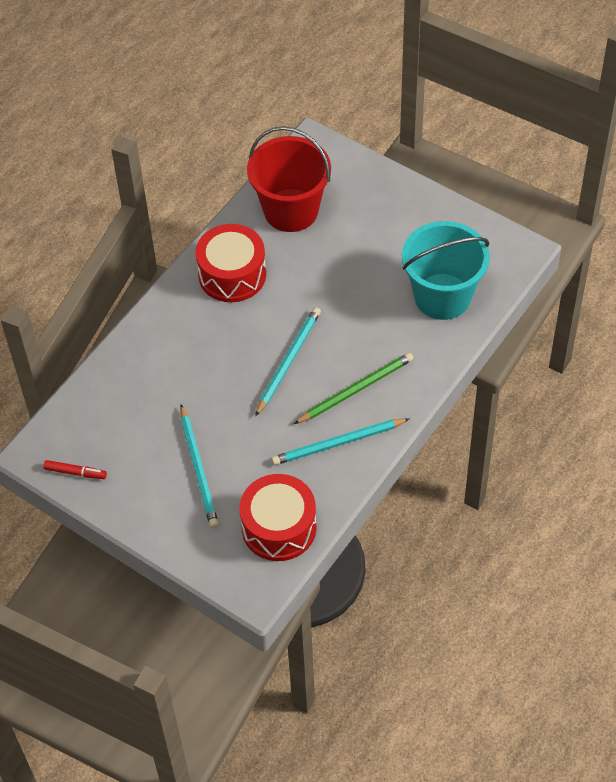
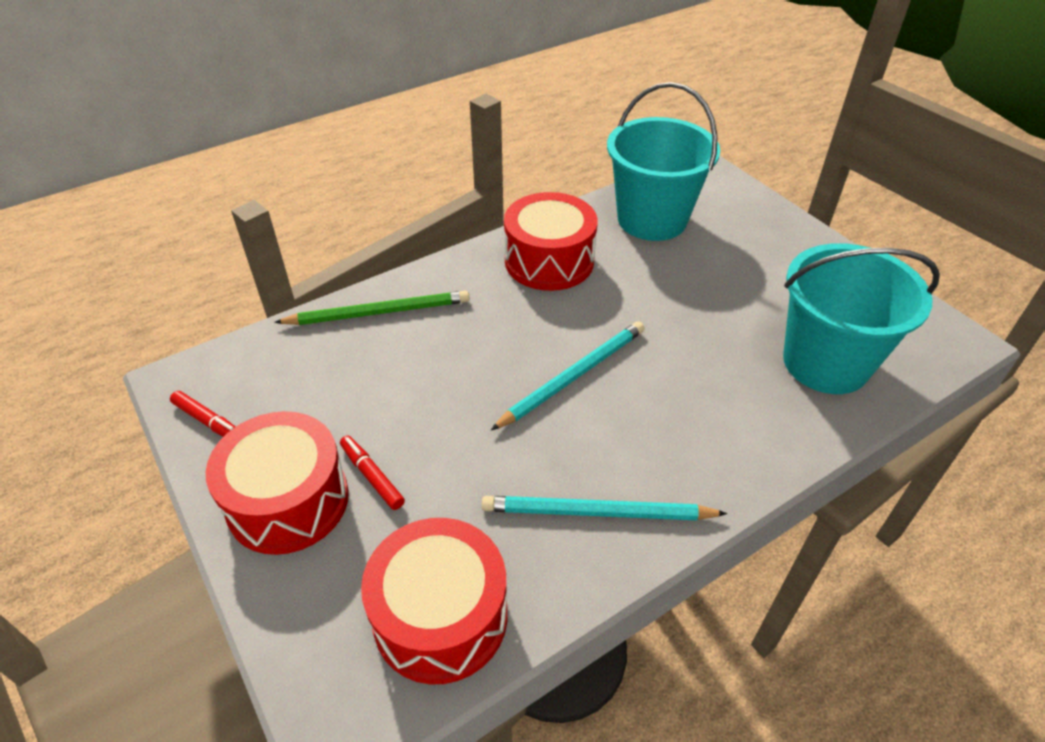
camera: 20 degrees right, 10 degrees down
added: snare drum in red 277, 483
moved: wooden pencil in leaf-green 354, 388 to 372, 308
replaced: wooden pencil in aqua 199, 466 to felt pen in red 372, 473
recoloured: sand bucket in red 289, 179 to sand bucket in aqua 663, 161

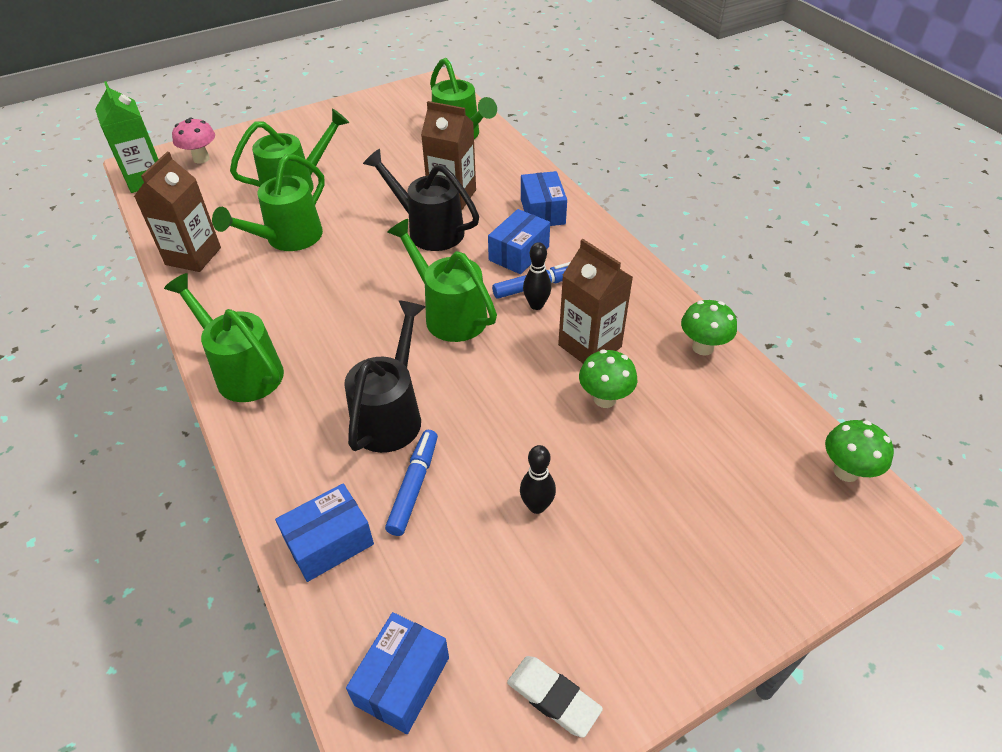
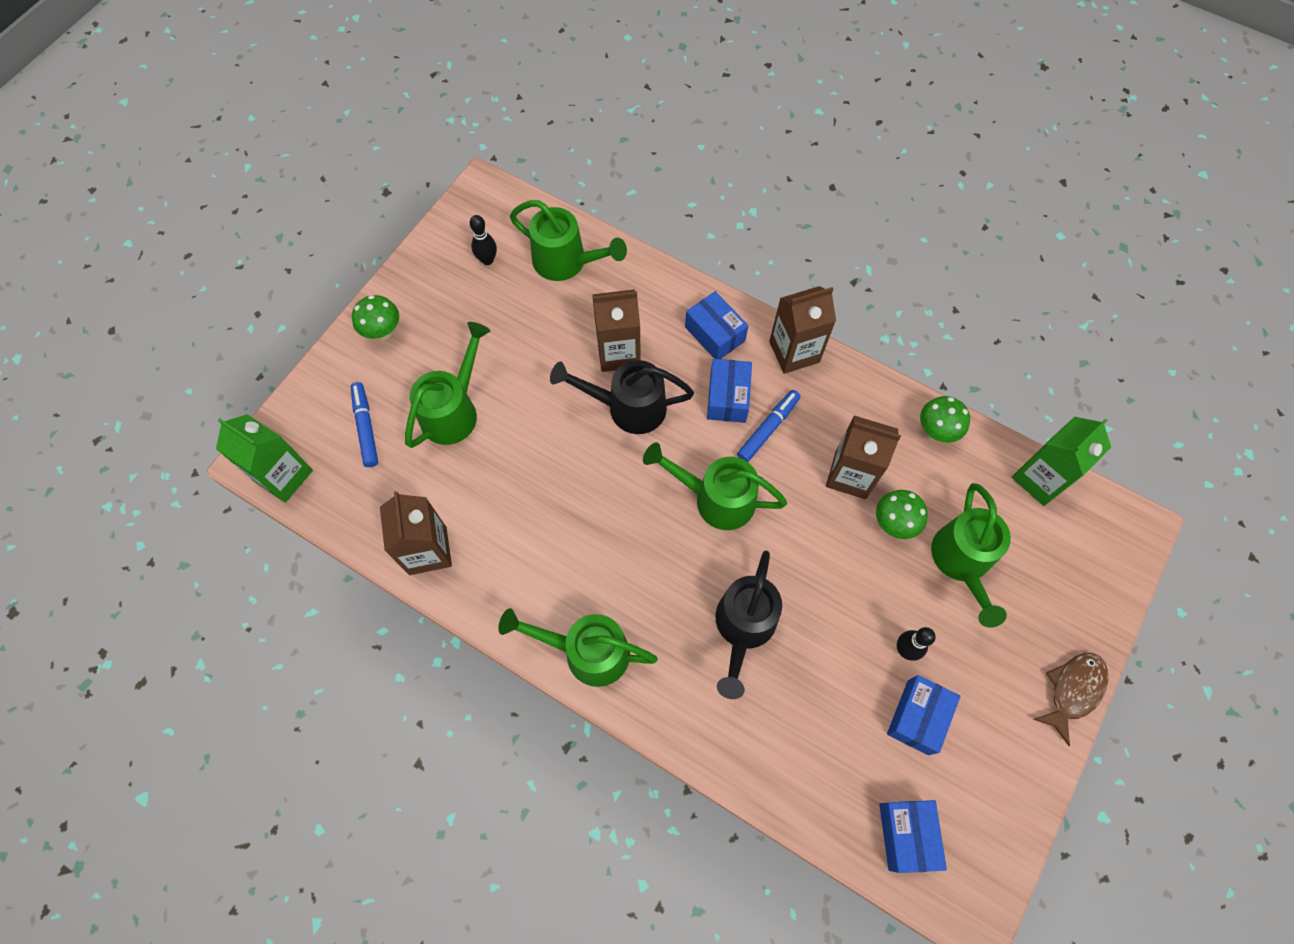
camera: 30 degrees left, 20 degrees up
removed: toadstool in rose-pink 193, 140; gum eraser in pure white 555, 697
added: juice carton in russet 802, 330; juice carton in leaf-green 1061, 461; fish in russet 1070, 699
moved: felt pen in blue 411, 483 to 364, 424; toadstool in leaf-green 859, 451 to 375, 317; skittle in ebony 537, 276 to 483, 240; package in blue 324, 532 to 923, 715; sprinkling can in leaf-green 268, 202 to 971, 555
turned: sprinkling can in ebony 385, 376 = 748, 624 150 degrees counterclockwise

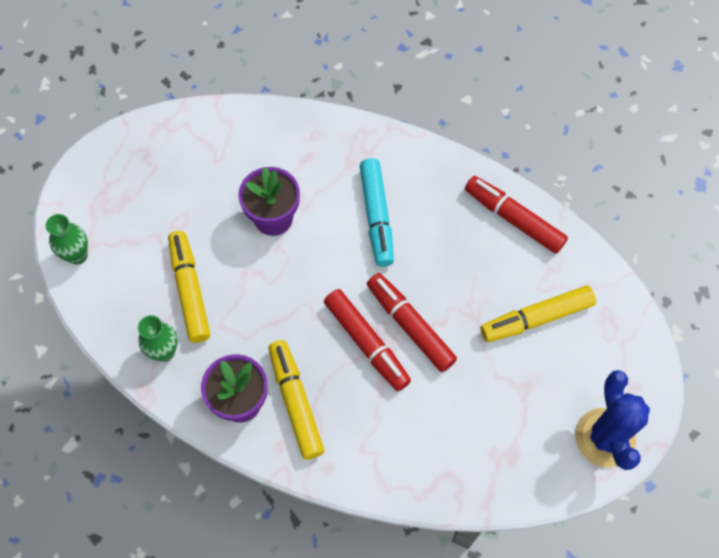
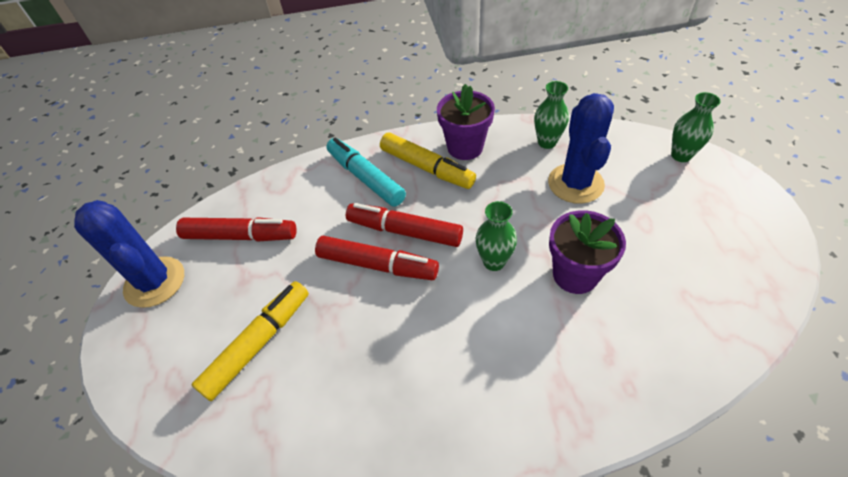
camera: 150 degrees right, 15 degrees down
added: vase in leaf-green 496, 236
moved: felt pen in red 516, 215 to 236, 229; felt pen in aqua 377, 212 to 366, 172
replaced: felt pen in bright yellow 189, 287 to prickly plant in blue 581, 148

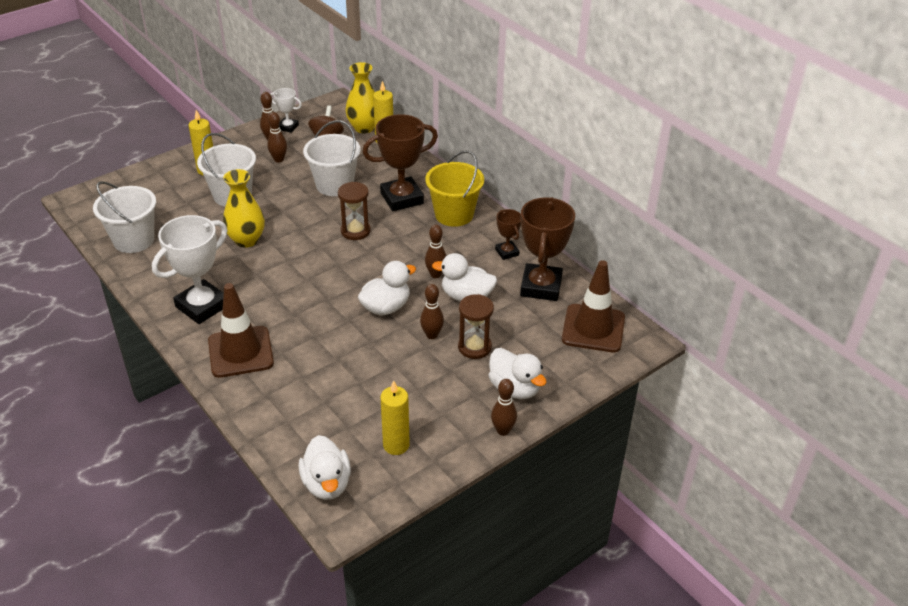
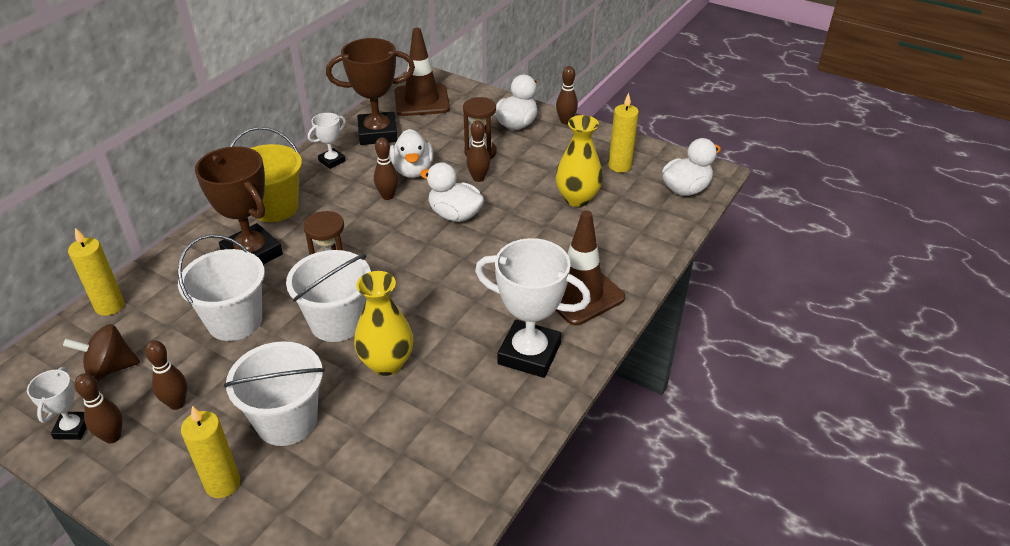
camera: 110 degrees left, 0 degrees up
moved: sand bucket in pure white 124, 217 to 328, 296; vase in bright yellow 360, 97 to 579, 161
recoloured: prize cup in russet 508, 234 to prize cup in pure white 327, 141

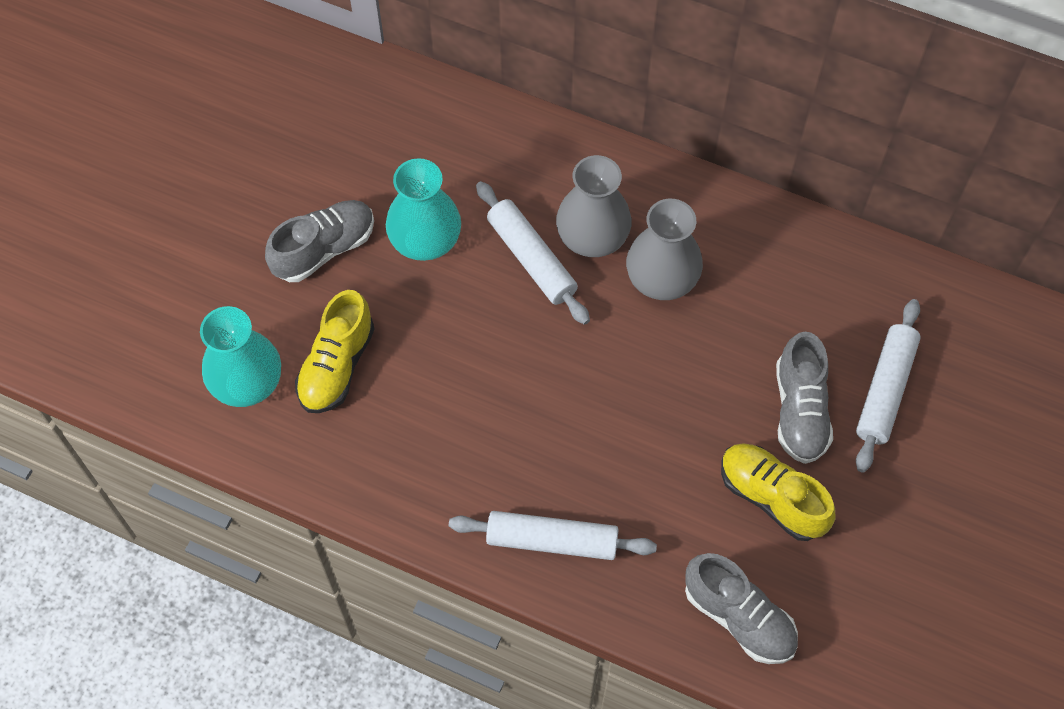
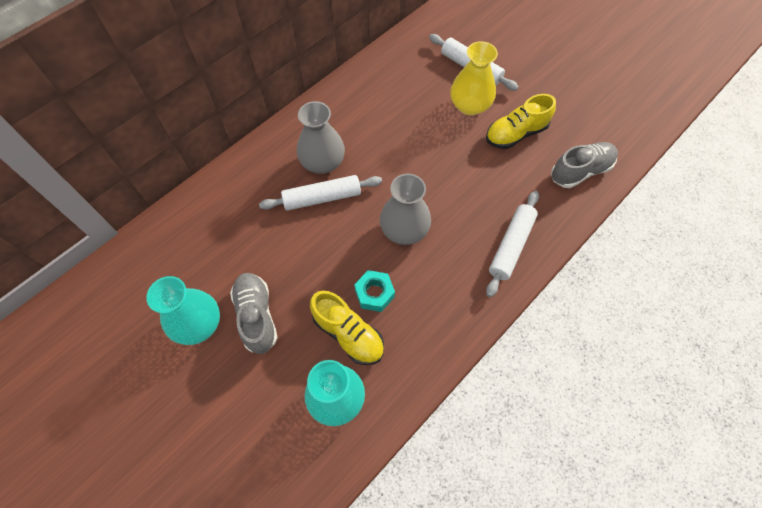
camera: 70 degrees left, 0 degrees up
added: nut in aqua 374, 291
moved: vase in aqua 423, 209 to 183, 310; vase in gray 664, 249 to 405, 209
replaced: sneaker in gray 804, 398 to vase in bright yellow 474, 78

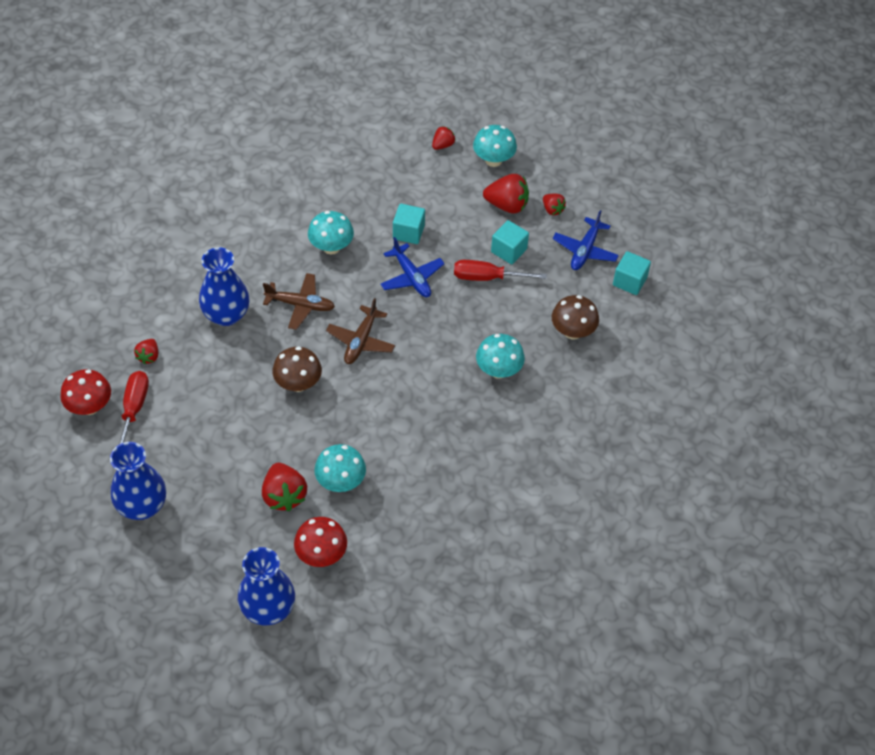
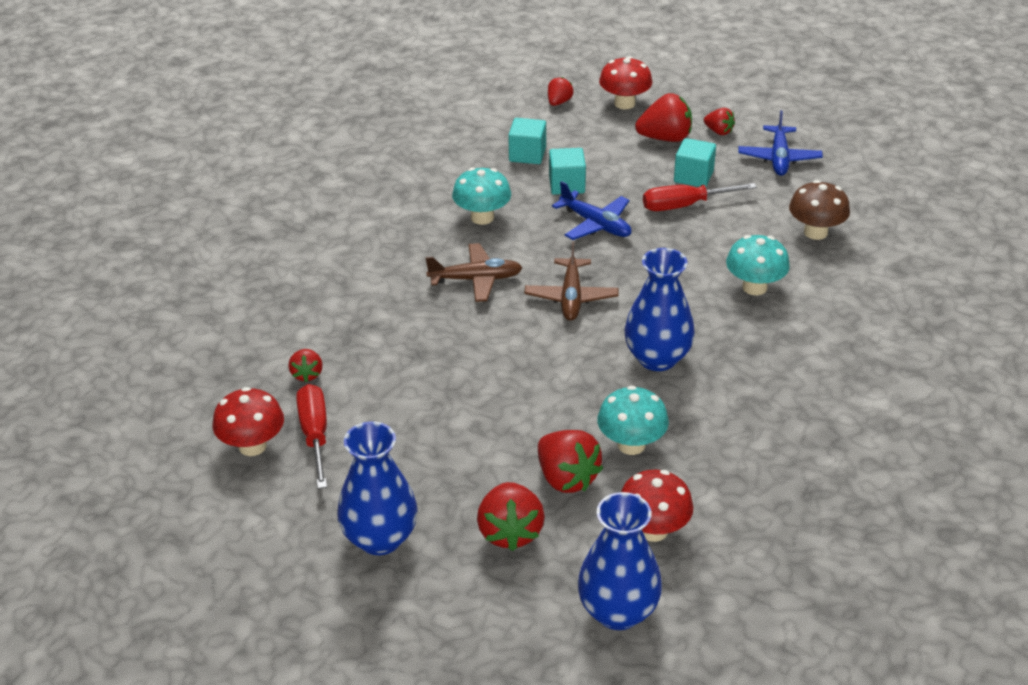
camera: 15 degrees left, 15 degrees down
removed: toadstool in russet 297, 369
added: berry in red 511, 516
moved: block in aqua 632, 273 to 527, 141; vase in blue 224, 286 to 659, 309
recoloured: toadstool in aqua 495, 146 to toadstool in red 625, 82

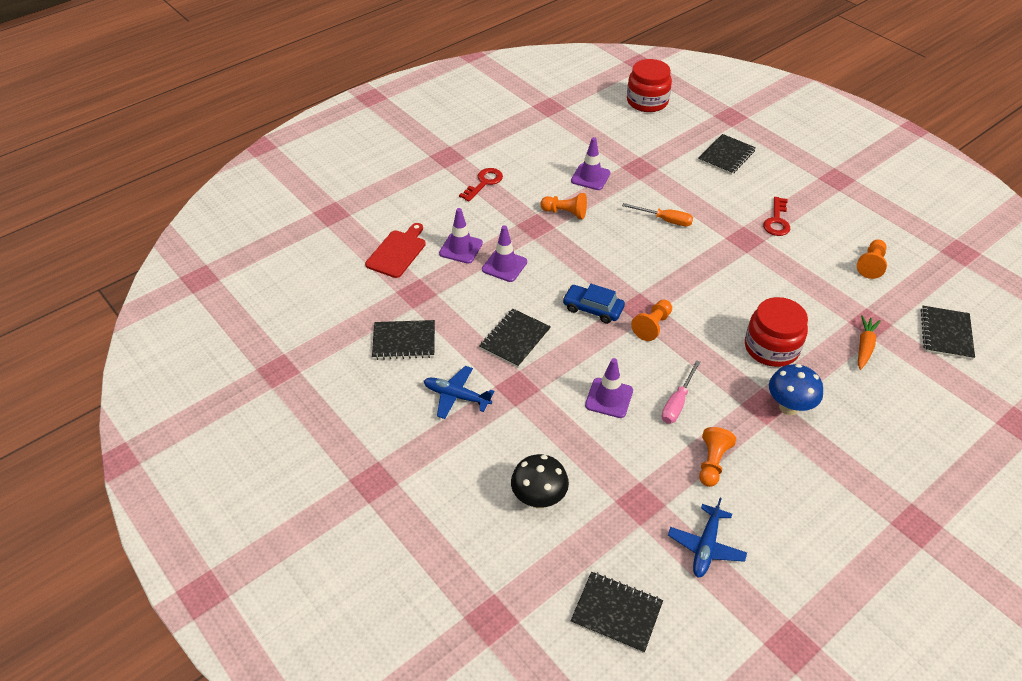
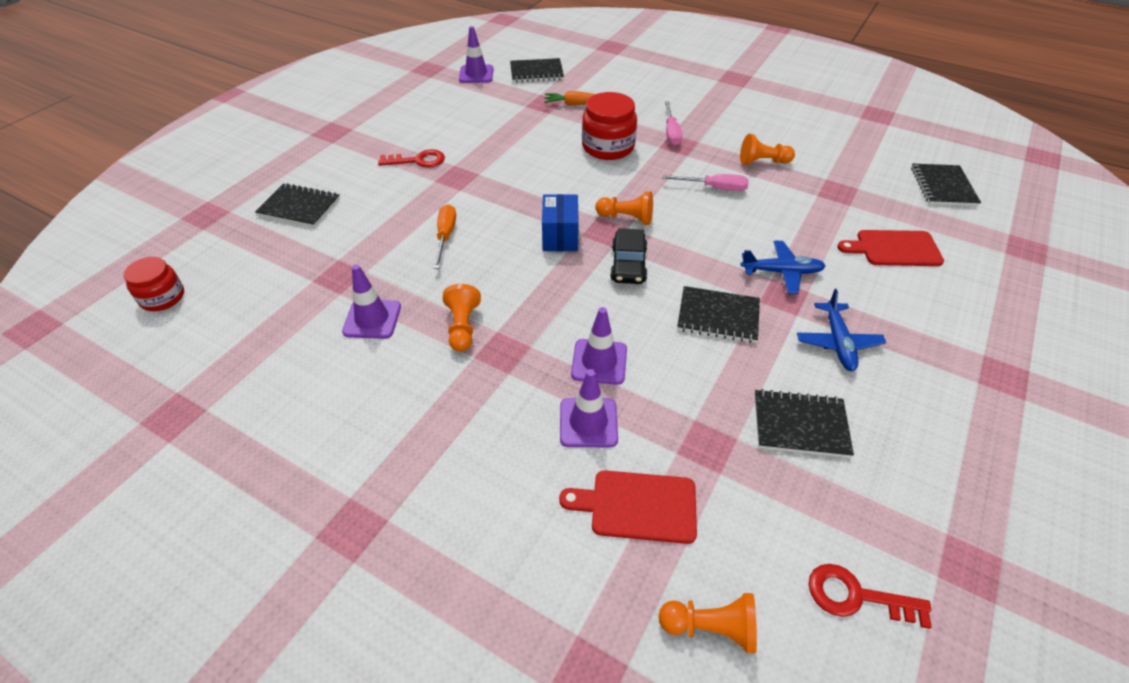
camera: 110 degrees left, 0 degrees up
added: package in blue 560, 222
moved: traffic cone in violet 609, 388 to 476, 54; game pawn in bright orange 872, 259 to 707, 623; aeroplane in blue 707, 538 to 783, 267; door key in red 481, 184 to 870, 596
replaced: toadstool in blue 796, 389 to hand screwdriver in rose-pink 673, 123; toadstool in ebony 540, 481 to cutting board in red 890, 248
recoloured: toy car in blue 593, 304 to toy car in ebony 628, 256
turned: notepad in ebony 403, 340 = 804, 423 60 degrees counterclockwise
resized: preserve jar in red 649, 85 = 154, 284 x0.64

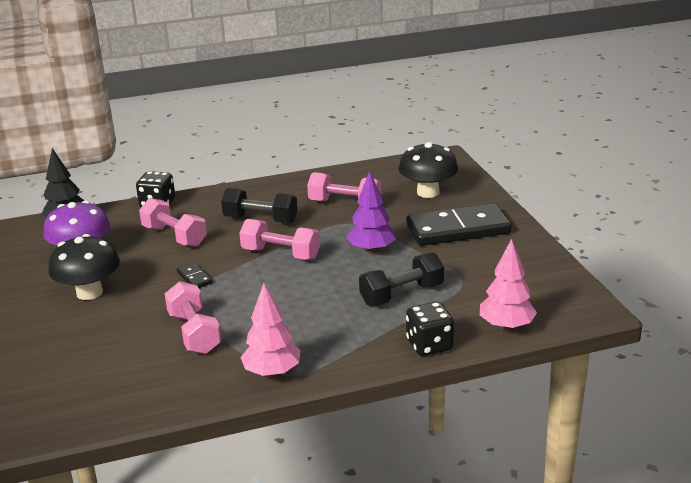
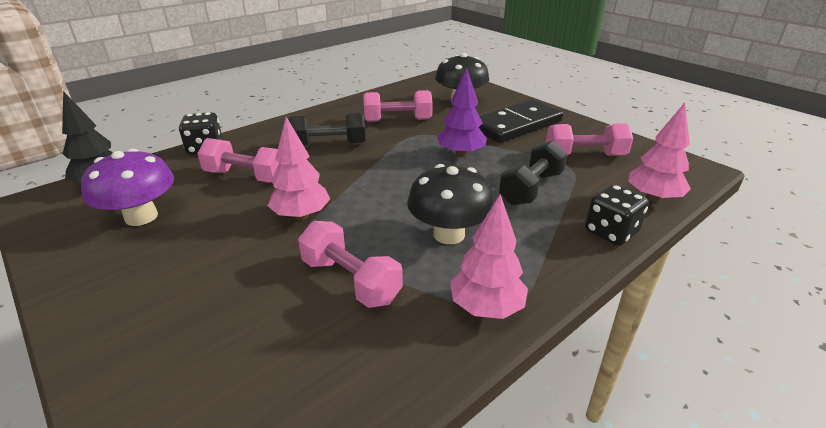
camera: 25 degrees left, 5 degrees up
moved: toadstool in ebony 84, 267 to 450, 204; free weight in rose-pink 279, 239 to 589, 139
replaced: domino in ebony 194, 275 to tree in rose-pink 299, 168

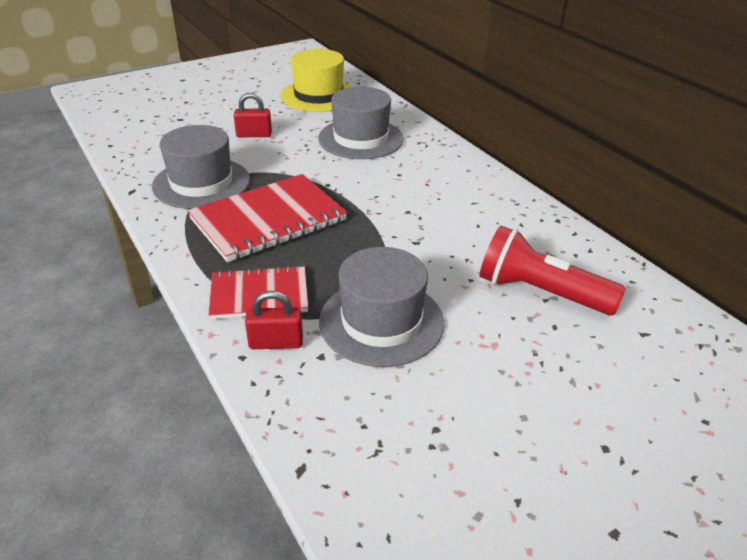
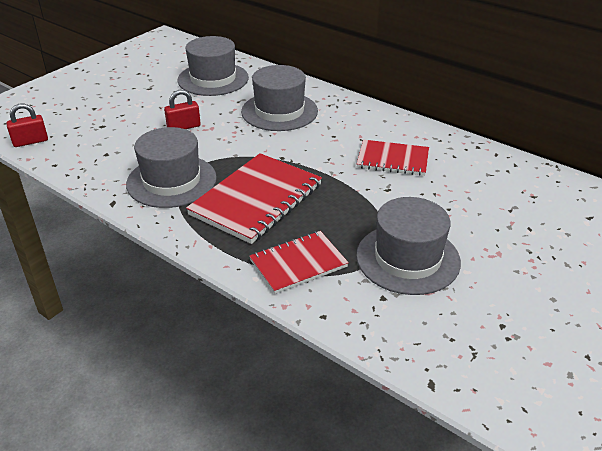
camera: 20 degrees left, 0 degrees up
removed: pocket torch in red 553, 271
added: notepad in red 393, 158
moved: padlock in red 274, 320 to 27, 125
recoloured: hat in bright yellow 316, 80 to hat in gray 213, 66

